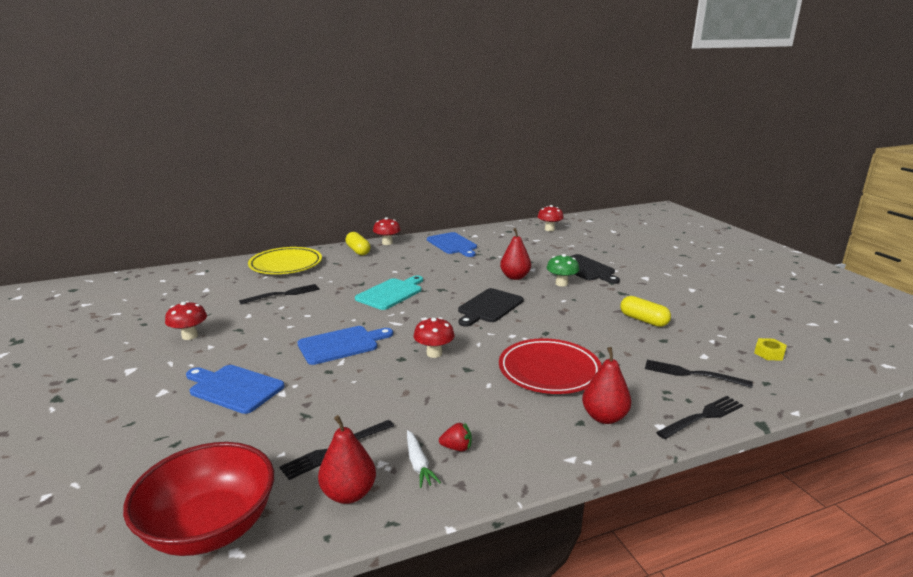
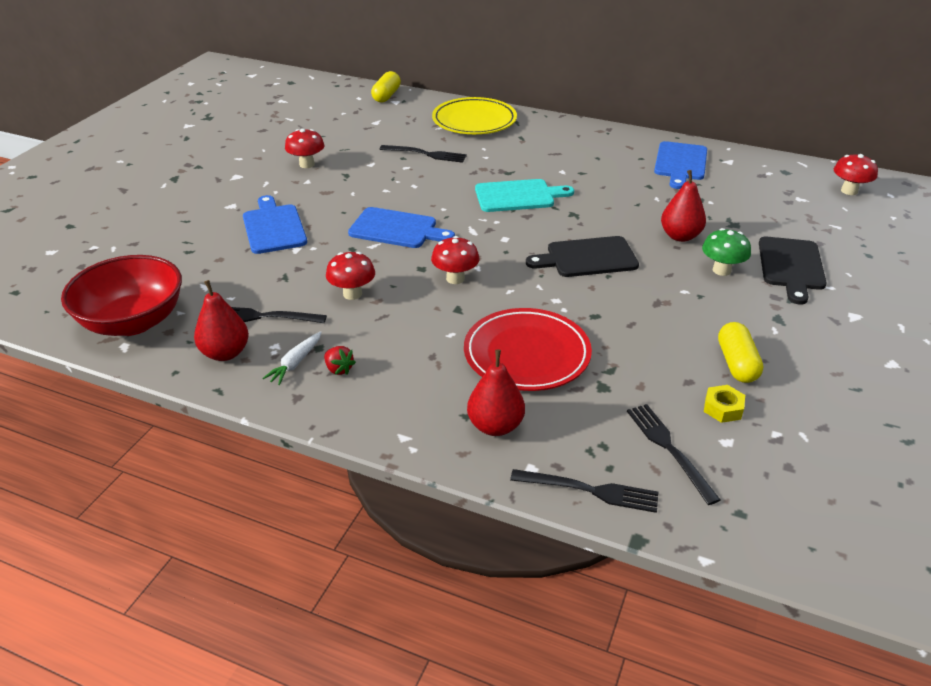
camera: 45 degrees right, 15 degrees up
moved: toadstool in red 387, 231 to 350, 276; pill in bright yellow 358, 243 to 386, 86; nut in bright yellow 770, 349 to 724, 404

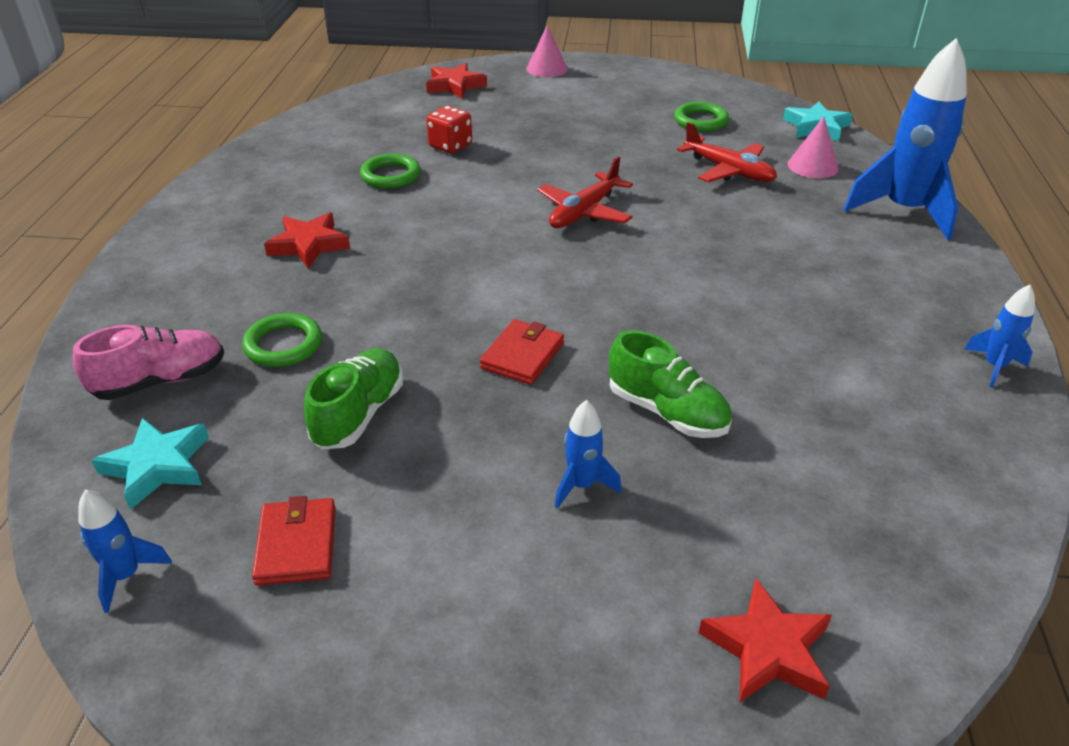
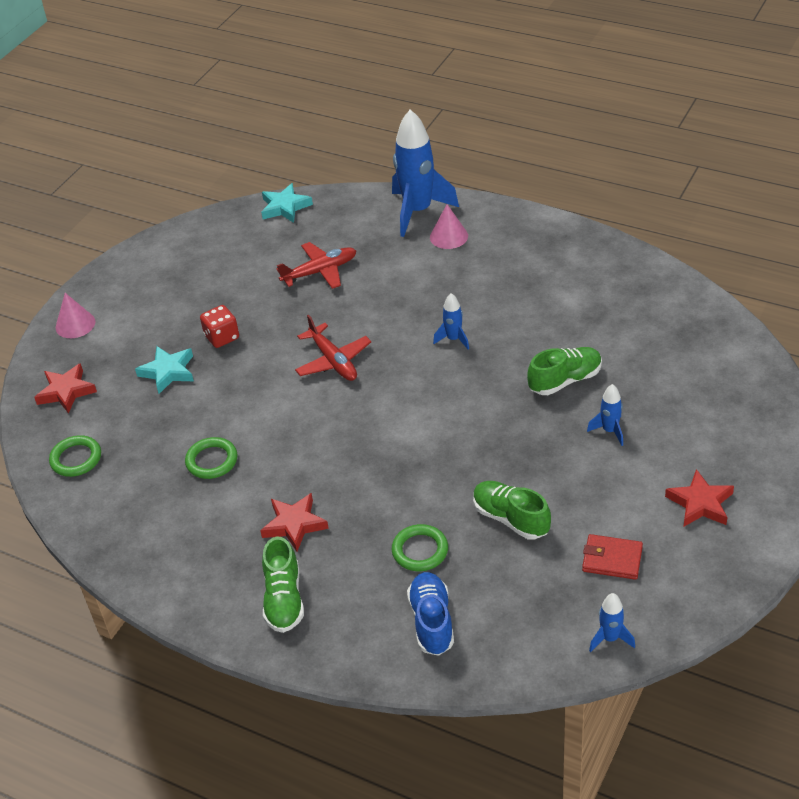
camera: 65 degrees left, 5 degrees up
removed: billfold in red 522, 352
added: sneaker in leaf-green 283, 585
moved: torus in leaf-green 701, 117 to 75, 456; star in aqua 150, 464 to 164, 370; die in red 449, 129 to 219, 326; solid cone in rose-pink 813, 147 to 449, 226; rocket in blue 999, 336 to 451, 321; star in red 765, 640 to 699, 497
recoloured: sneaker in rose-pink 148, 362 to sneaker in blue 430, 614

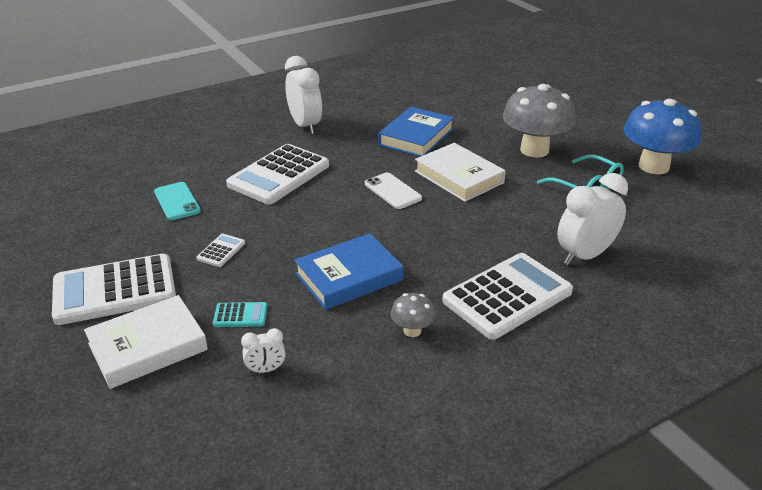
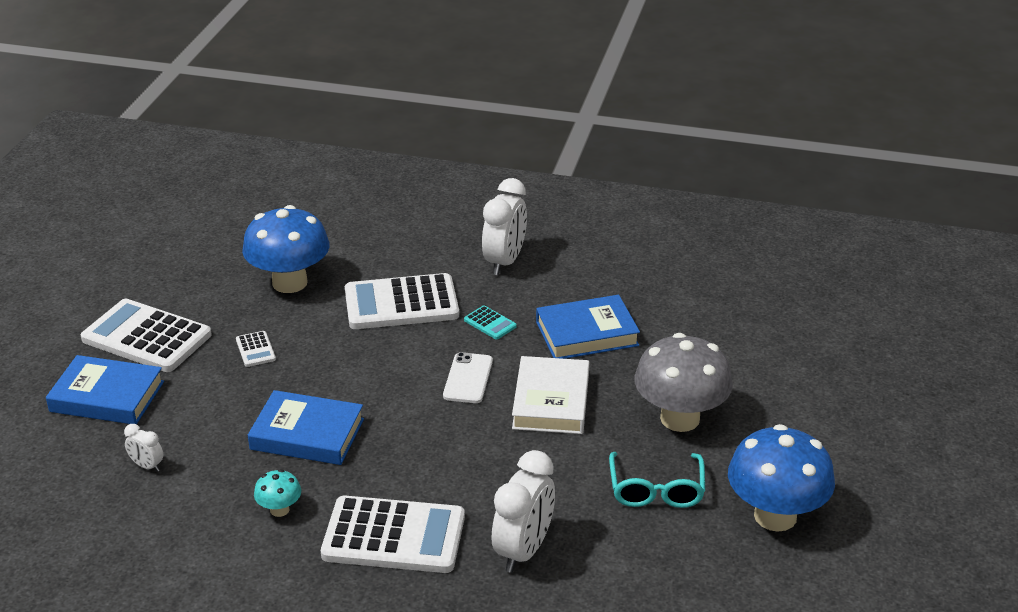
camera: 45 degrees right, 0 degrees up
moved: pocket calculator in aqua 240, 314 to 490, 322
replaced: mobile phone in aqua 177, 201 to toadstool in blue 286, 249
recoloured: hardback in pure white 146, 342 to hardback in blue 105, 389; toadstool in gray 413, 315 to toadstool in aqua 277, 493
turned: pocket calculator in pure white 220, 250 = 256, 349 90 degrees clockwise; bedside clock in pure white 592, 219 = 523, 511 105 degrees clockwise

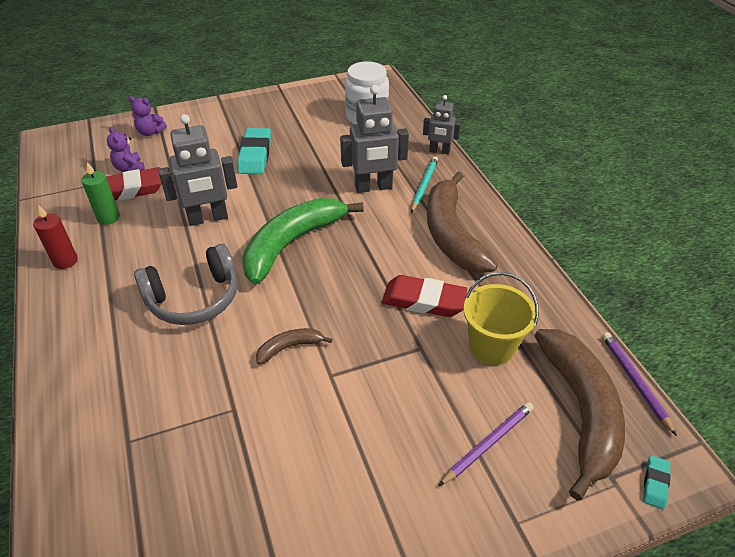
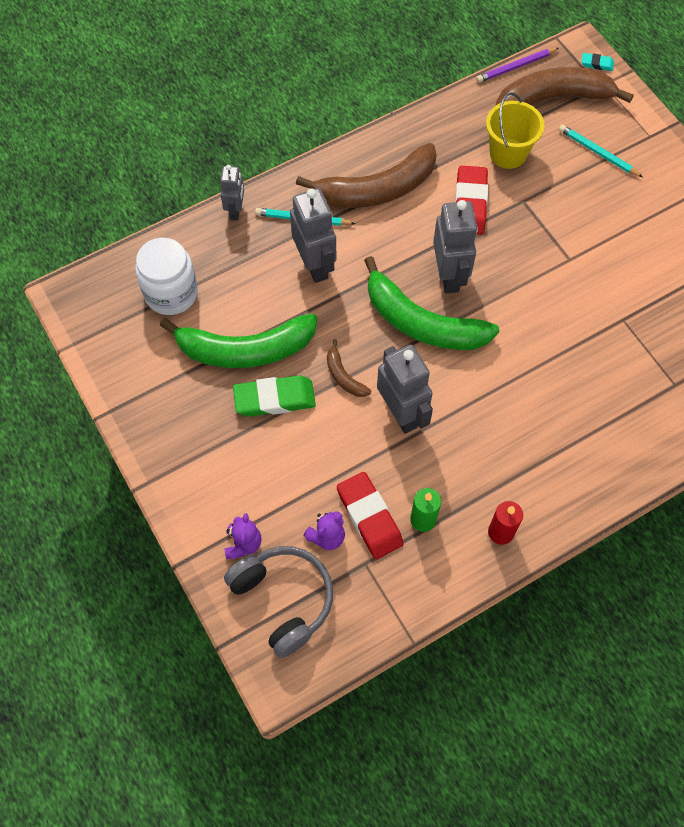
camera: 100 degrees left, 20 degrees up
added: banana in leaf-green 238, 340; robot in gray 455, 247
moved: headset in gray 185, 284 to 278, 602; banana in russet 294, 346 to 349, 368
recoloured: gum eraser in aqua 254, 151 to gum eraser in leaf-green 274, 396; wooden pencil in violet 486, 444 to wooden pencil in aqua 601, 151

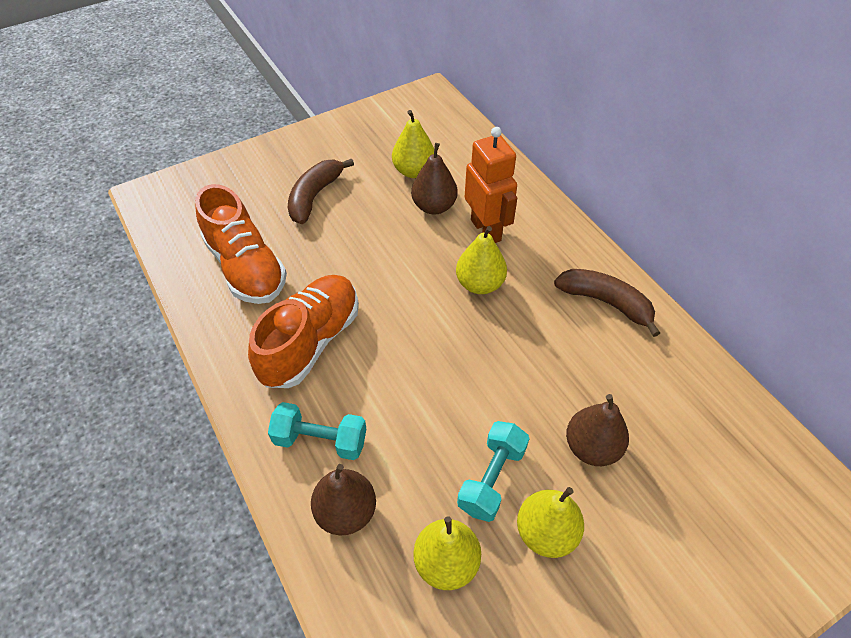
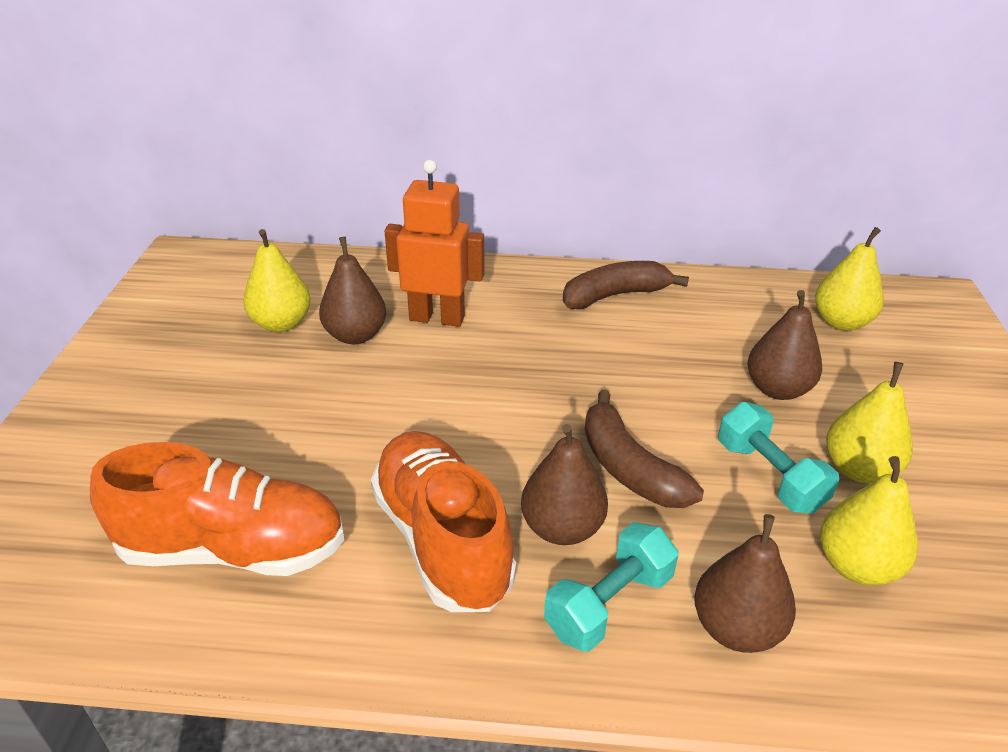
camera: 55 degrees left, 15 degrees down
added: toy pear in russet 564, 484
moved: banana in russet 321, 191 to 644, 449; toy pear in bright yellow 481, 260 to 849, 279

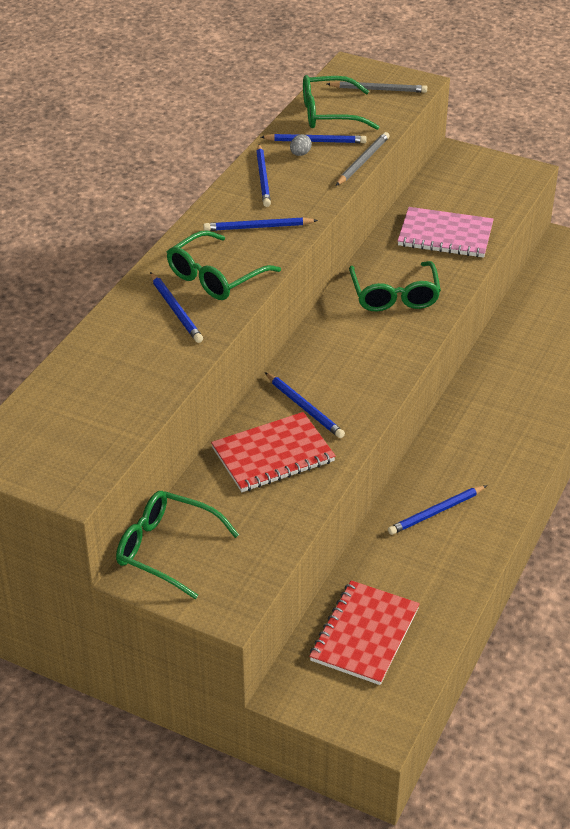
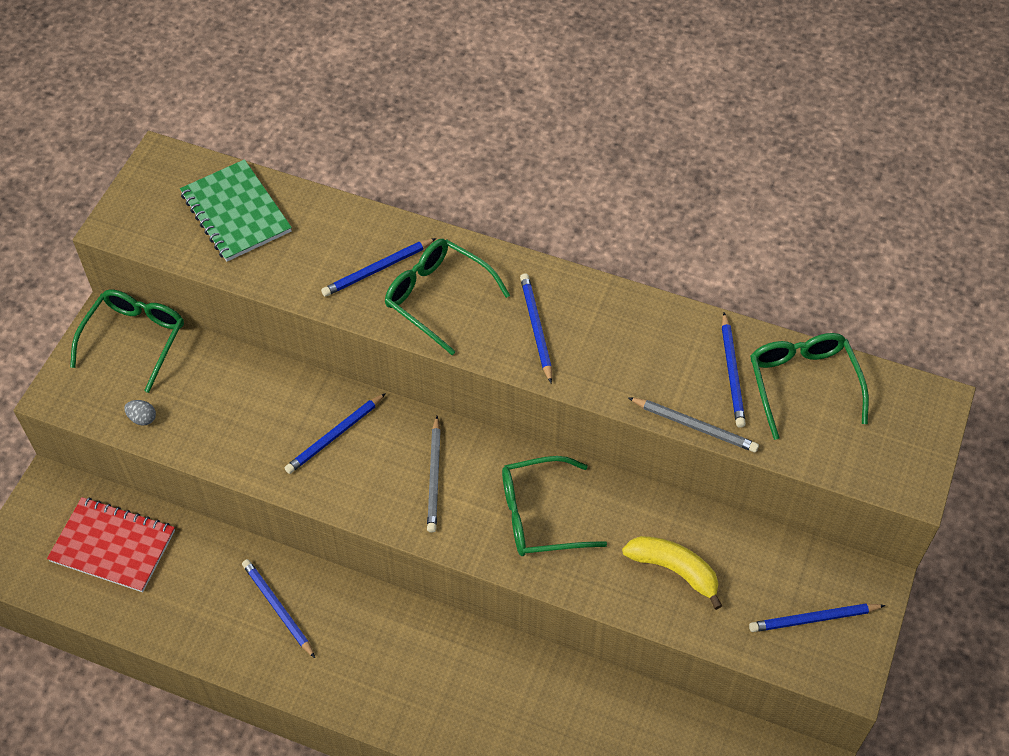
camera: 85 degrees right, 15 degrees up
removed: notepad in red 273, 452
added: notepad in leaf-green 236, 210
moved: egg in gray 301, 145 to 140, 412; wooden pencil in gray 377, 87 to 434, 474; wooden pencil in blue 263, 175 to 817, 617
replaced: notepad in rose-pink 446, 232 to banana in bright yellow 672, 573

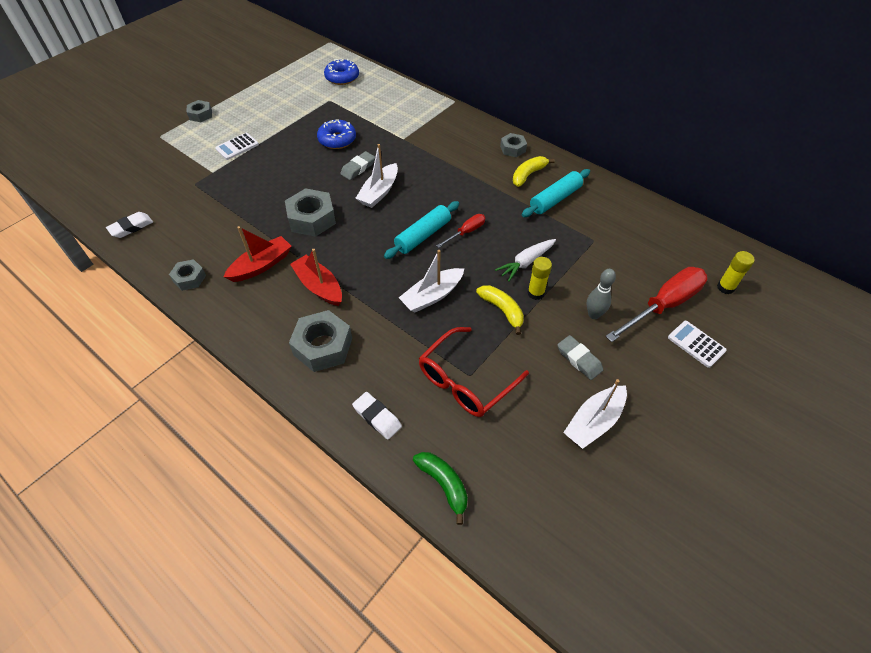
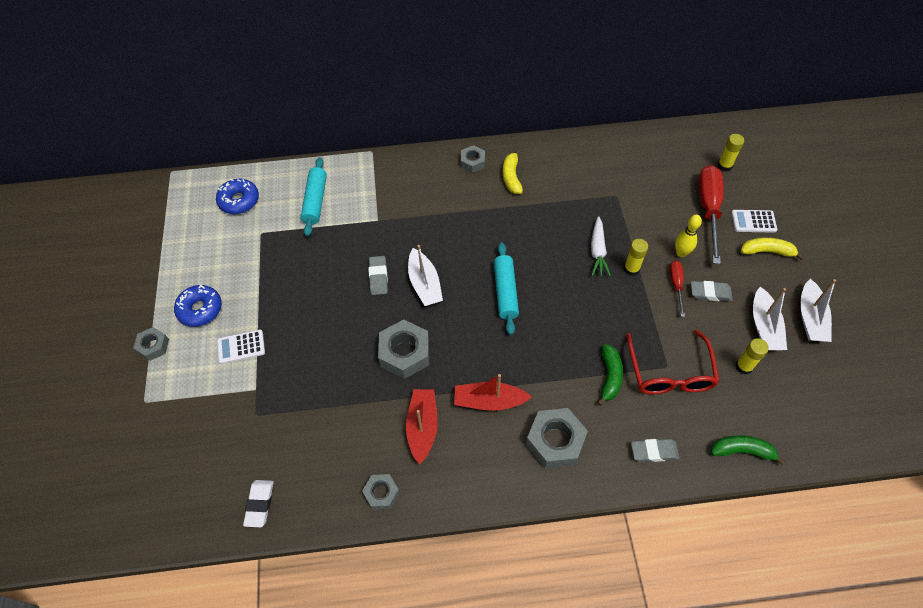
camera: 45 degrees left, 5 degrees up
added: banana in leaf-green 610, 375; glue in bright yellow 752, 356
moved: doughnut in blue 336, 134 to 198, 306; pastry roller in aqua 556, 193 to 314, 196; hand screwdriver in red 460, 231 to 677, 288; banana in bright yellow 500, 310 to 772, 248; toy boat in pure white 431, 281 to 818, 310
recoloured: gum eraser in pure white 377, 416 to gum eraser in gray 655, 450; skittle in gray 601, 294 to skittle in bright yellow 688, 236
turned: pocket calculator in pure white 237, 146 = 241, 347 75 degrees clockwise

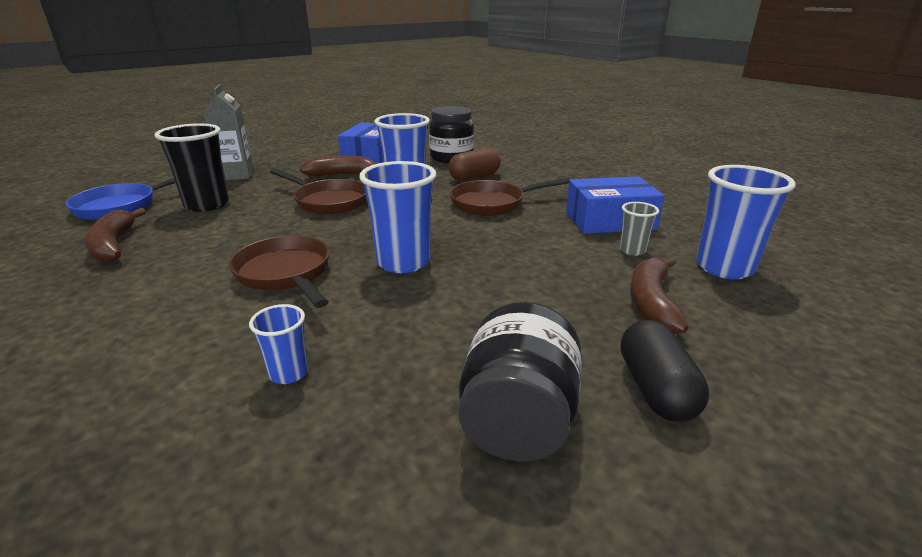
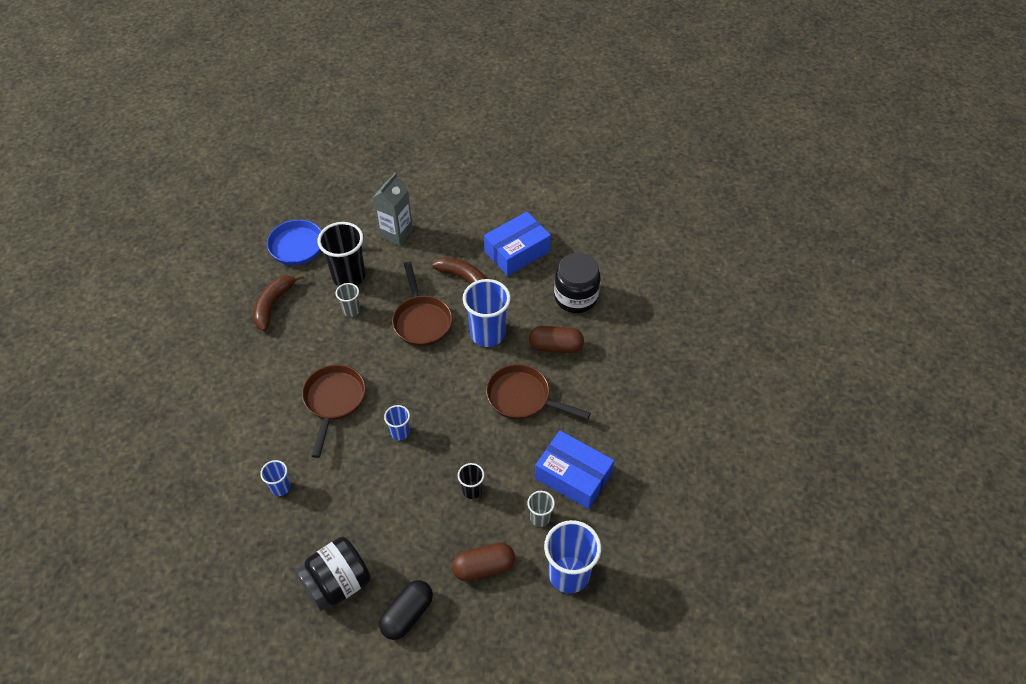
camera: 40 degrees right, 25 degrees up
added: beaker in gray 348, 300; beaker in ebony 471, 481
replaced: banana in russet 659, 295 to pill in russet 483, 561
resized: beaker in blue 398, 217 = 397, 422 x0.51

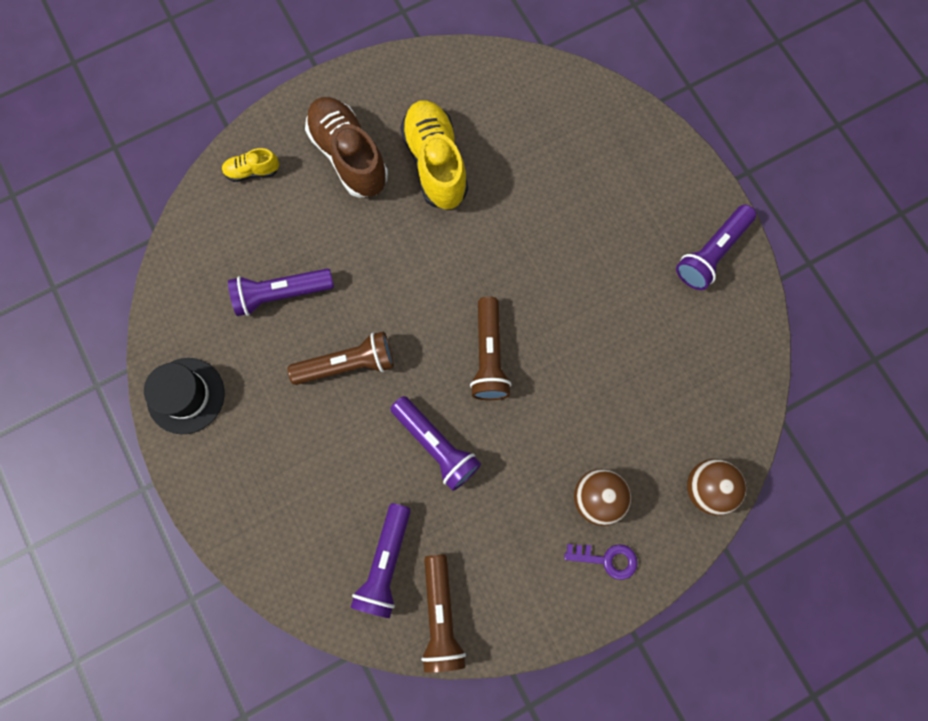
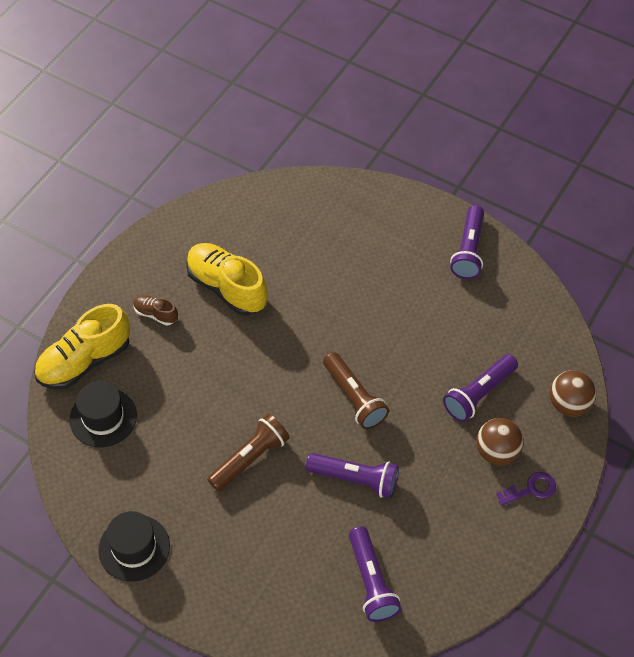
camera: 30 degrees left, 20 degrees down
removed: pocket torch in russet 443, 613
added: hat in ebony 103, 414
moved: pocket torch in violet 281, 292 to 480, 388
resized: sneaker in bright yellow 250, 165 = 82, 346 x2.06; sneaker in russet 346, 147 = 155, 310 x0.49

